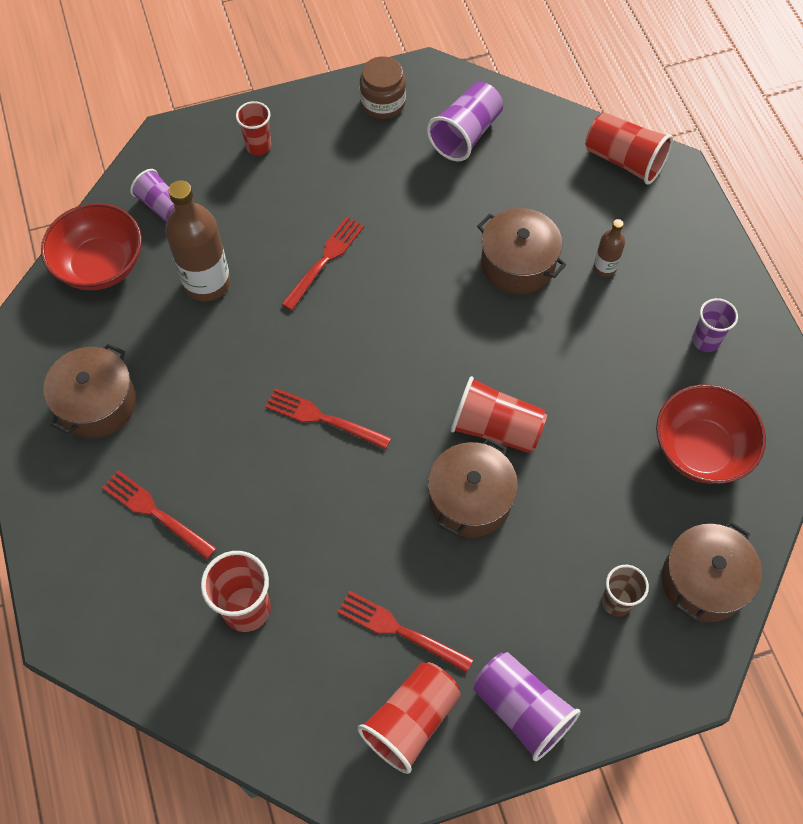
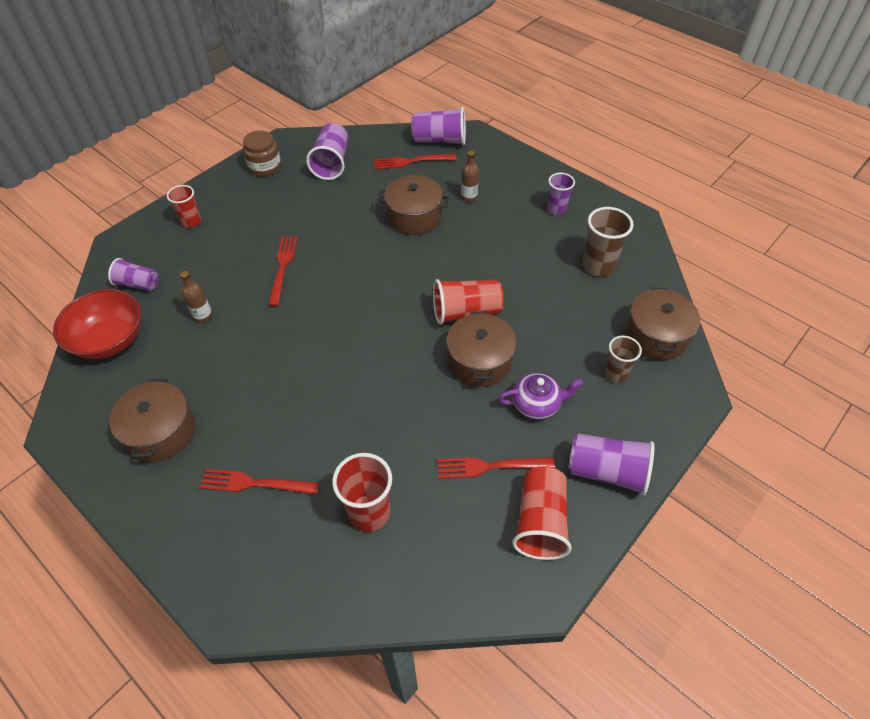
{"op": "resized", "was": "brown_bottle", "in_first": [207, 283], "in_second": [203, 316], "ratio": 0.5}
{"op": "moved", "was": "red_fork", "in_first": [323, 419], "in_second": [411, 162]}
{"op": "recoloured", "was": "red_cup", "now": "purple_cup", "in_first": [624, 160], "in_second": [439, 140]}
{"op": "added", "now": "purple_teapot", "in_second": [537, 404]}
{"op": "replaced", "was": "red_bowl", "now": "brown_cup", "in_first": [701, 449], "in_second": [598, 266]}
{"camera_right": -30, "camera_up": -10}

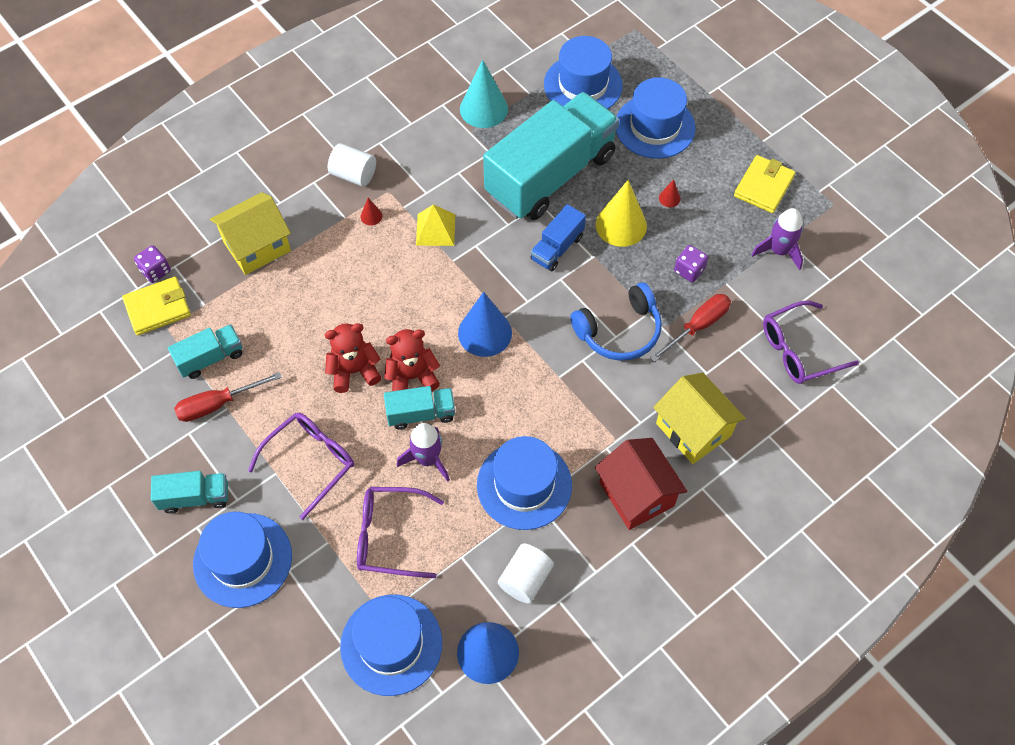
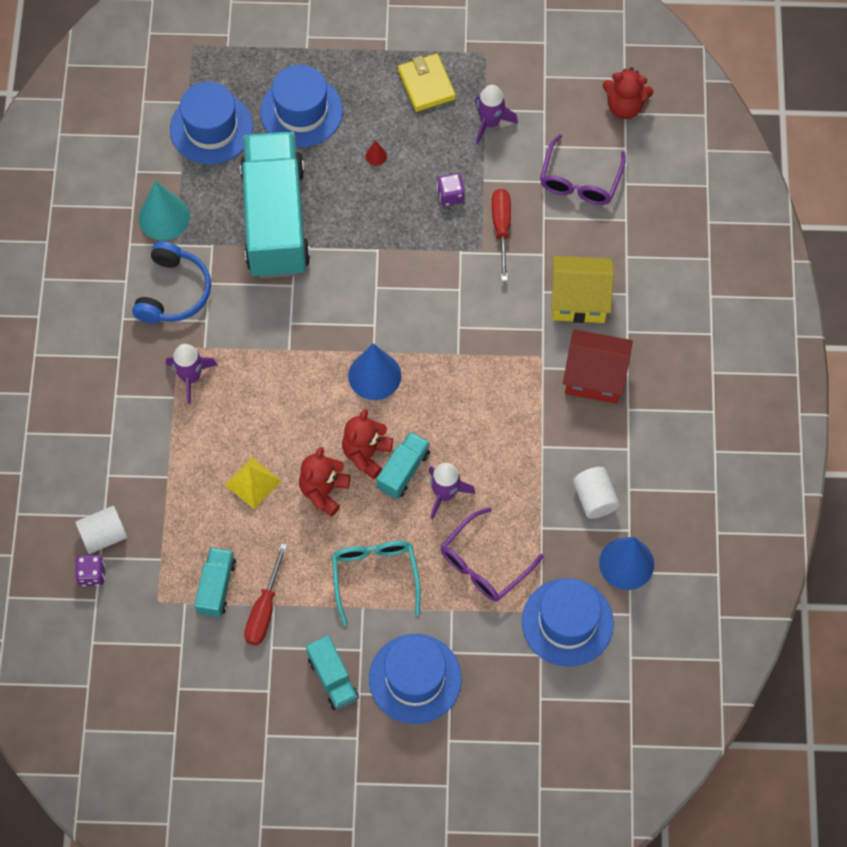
{"op": "moved", "was": "white_cylinder", "in_first": [353, 175], "in_second": [103, 535]}
{"op": "moved", "was": "blue_headphones", "in_first": [619, 331], "in_second": [173, 292]}
{"op": "replaced", "was": "red_cone", "now": "purple_rocket", "in_first": [371, 216], "in_second": [191, 377]}
{"op": "moved", "was": "yellow_pyramid", "in_first": [435, 229], "in_second": [252, 483]}
{"op": "turned", "was": "turquoise_truck", "in_first": [195, 497], "in_second": [333, 678], "clockwise": 120}
{"op": "recoloured", "was": "purple_glasses", "now": "turquoise_glasses", "in_first": [310, 462], "in_second": [375, 576]}
{"op": "added", "now": "red_teddy_bear", "in_second": [624, 106]}
{"op": "removed", "was": "yellow_wallet", "in_first": [158, 308]}
{"op": "removed", "was": "yellow_house", "in_first": [257, 246]}
{"op": "removed", "was": "blue_hat", "in_first": [524, 485]}
{"op": "removed", "was": "blue_truck", "in_first": [557, 248]}
{"op": "removed", "was": "yellow_cone", "in_first": [621, 225]}
{"camera_right": -50, "camera_up": 5}

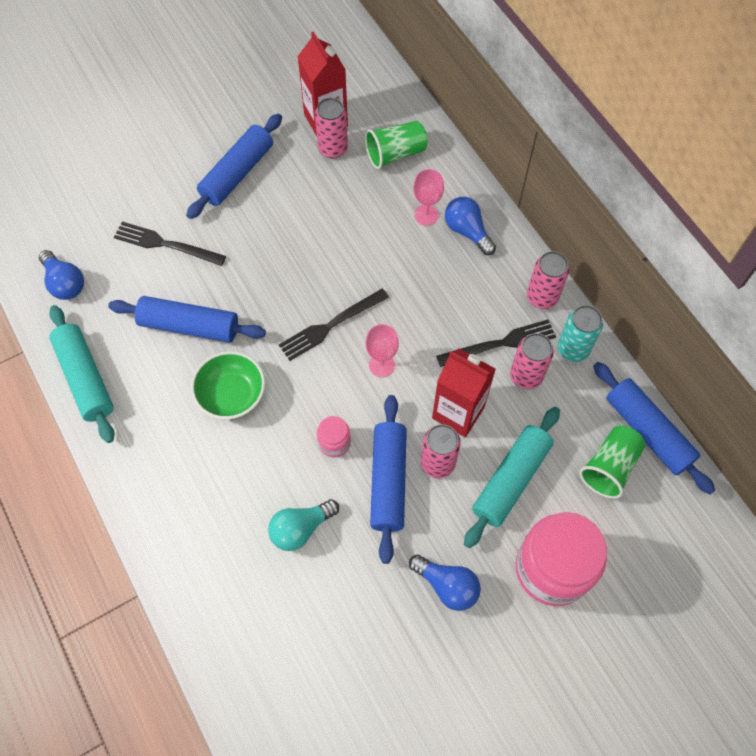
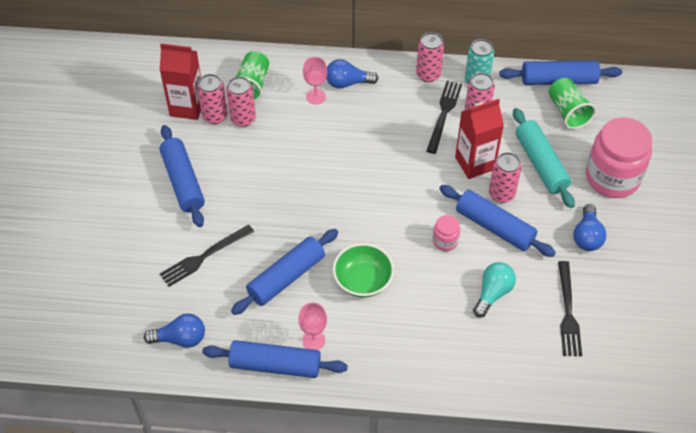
{"op": "recoloured", "was": "turquoise_rolling_pin", "now": "blue_rolling_pin", "in_first": [85, 378], "in_second": [275, 365]}
{"op": "added", "now": "pink_can", "in_second": [243, 119]}
{"op": "moved", "was": "pink_goblet", "in_first": [381, 365], "in_second": [313, 340]}
{"op": "turned", "was": "turquoise_light_bulb", "in_first": [301, 528], "in_second": [493, 293], "clockwise": -150}
{"op": "moved", "was": "black_fork", "in_first": [330, 325], "in_second": [568, 312]}
{"op": "turned", "was": "blue_light_bulb", "in_first": [447, 585], "in_second": [587, 236], "clockwise": 120}
{"camera_right": -55, "camera_up": -10}

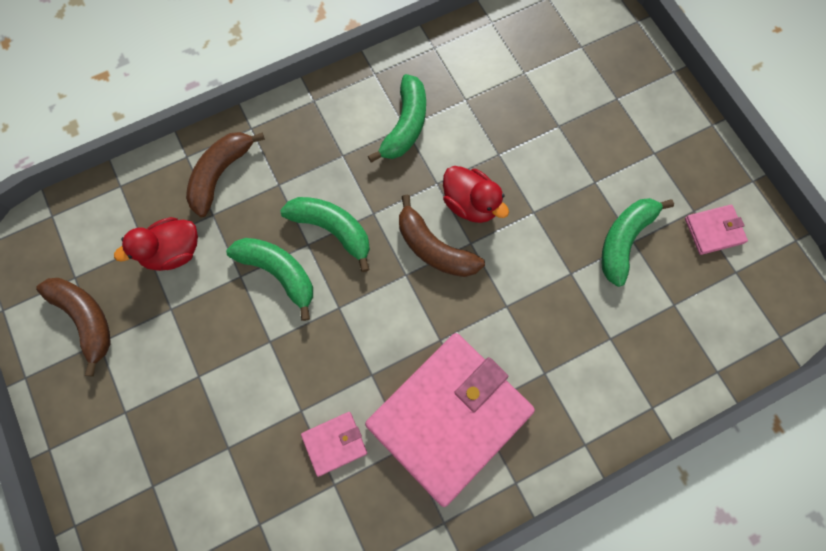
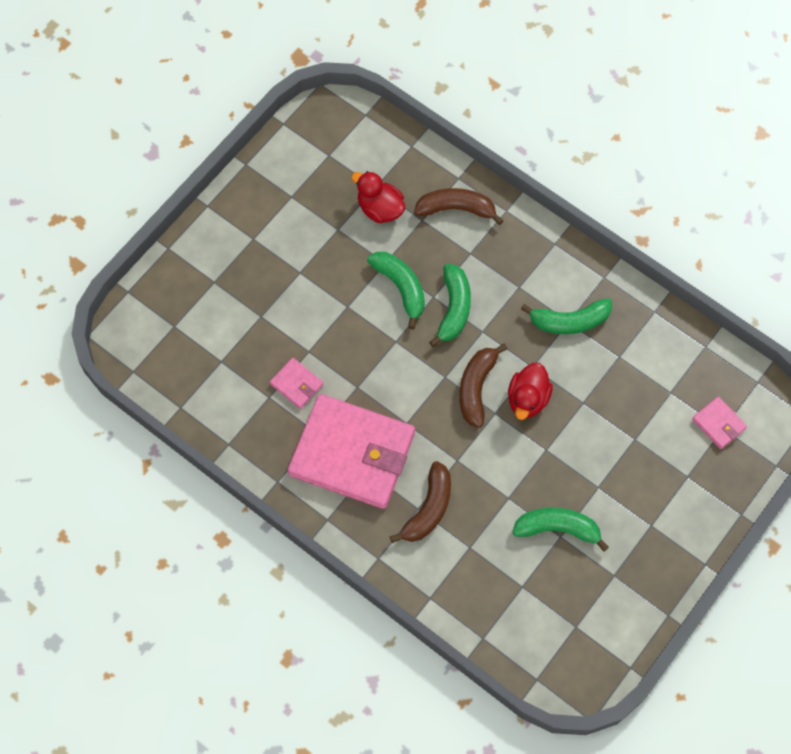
{"op": "turned", "was": "green_banana", "in_first": [279, 272], "in_second": [401, 287], "clockwise": -45}
{"op": "moved", "was": "brown_banana", "in_first": [86, 319], "in_second": [428, 509]}
{"op": "moved", "was": "pink_wallet", "in_first": [714, 231], "in_second": [718, 424]}
{"camera_right": 65, "camera_up": -5}

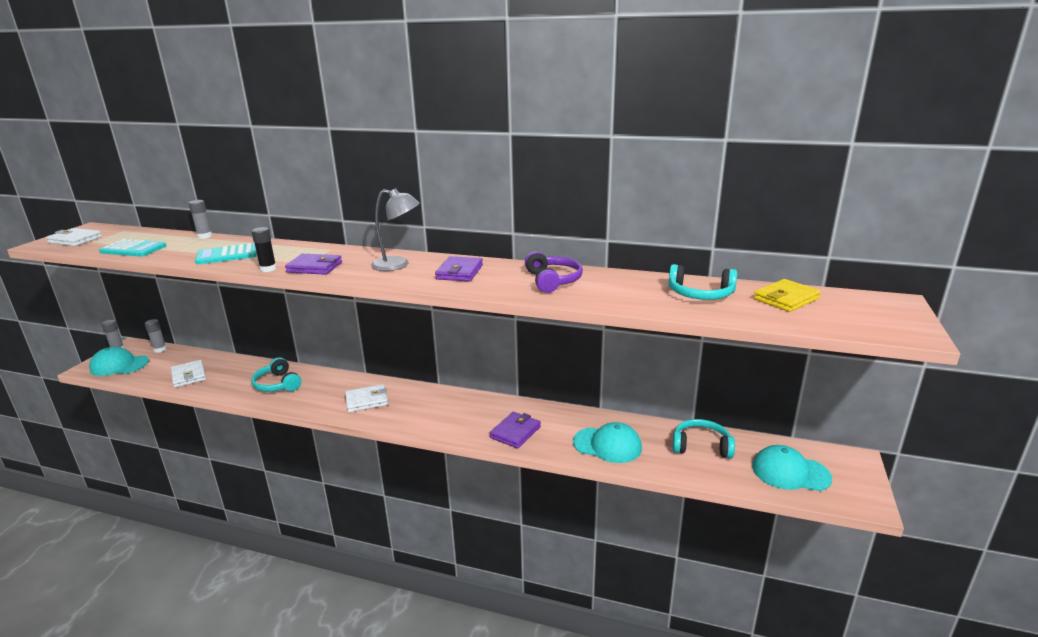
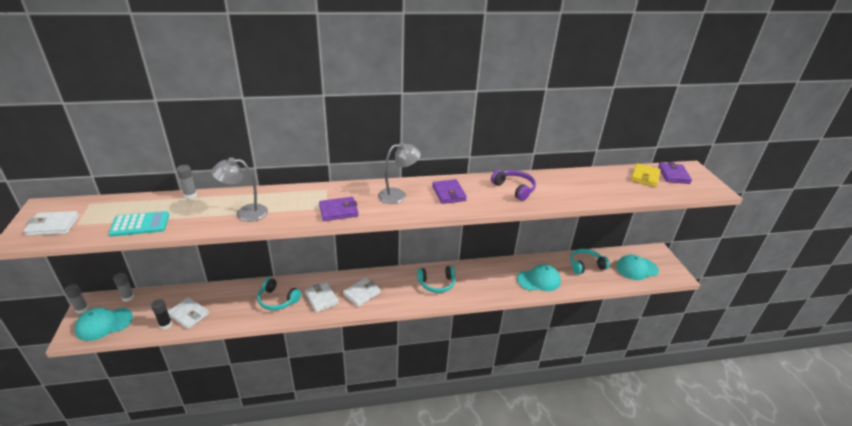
{"op": "moved", "was": "black_glue_stick", "in_first": [268, 269], "in_second": [165, 324]}
{"op": "replaced", "was": "turquoise_calculator", "now": "grey_lamp", "in_first": [227, 255], "in_second": [245, 213]}
{"op": "added", "now": "white_wallet", "in_second": [321, 298]}
{"op": "moved", "was": "turquoise_headphones", "in_first": [700, 294], "in_second": [437, 283]}
{"op": "moved", "was": "purple_wallet", "in_first": [515, 432], "in_second": [673, 175]}
{"camera_right": -30, "camera_up": 10}

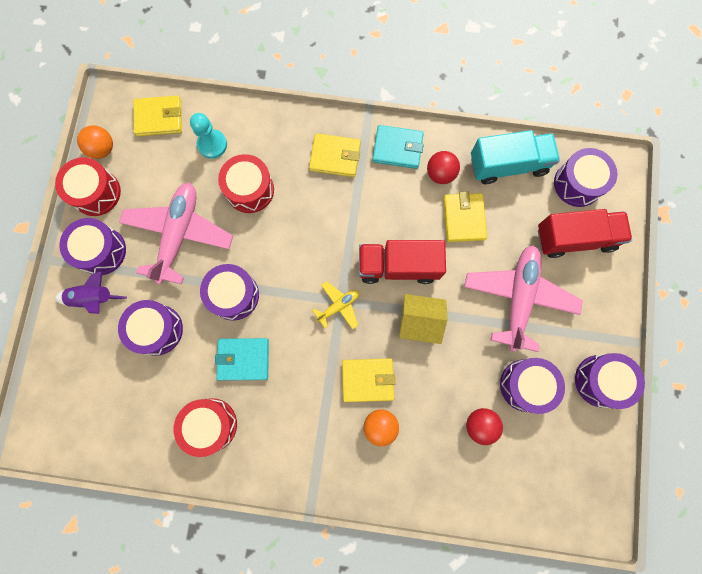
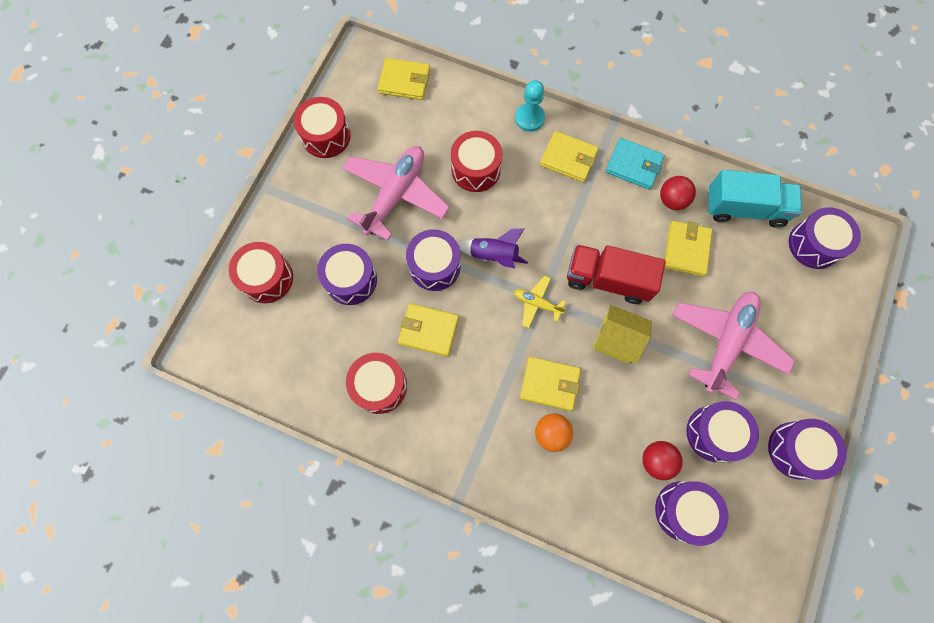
{"op": "added", "now": "red_drum", "in_second": [267, 278]}
{"op": "recoloured", "was": "turquoise_wallet", "now": "yellow_wallet", "in_first": [243, 359], "in_second": [428, 330]}
{"op": "moved", "was": "purple_rocket", "in_first": [93, 298], "in_second": [493, 255]}
{"op": "turned", "was": "yellow_plane", "in_first": [338, 306], "in_second": [537, 303], "clockwise": -135}
{"op": "moved", "was": "turquoise_pawn", "in_first": [212, 144], "in_second": [529, 118]}
{"op": "moved", "was": "purple_drum", "in_first": [101, 251], "in_second": [684, 511]}
{"op": "removed", "was": "orange_ball", "in_first": [102, 149]}
{"op": "removed", "was": "red_truck", "in_first": [575, 238]}
{"camera_right": 15, "camera_up": -5}

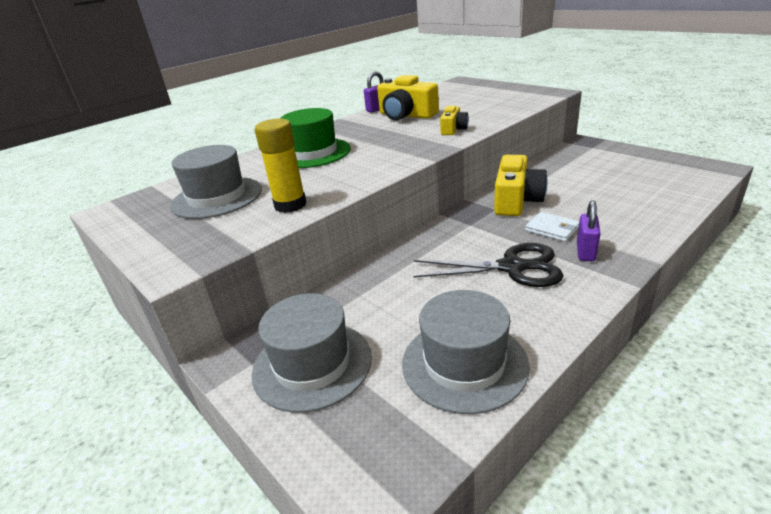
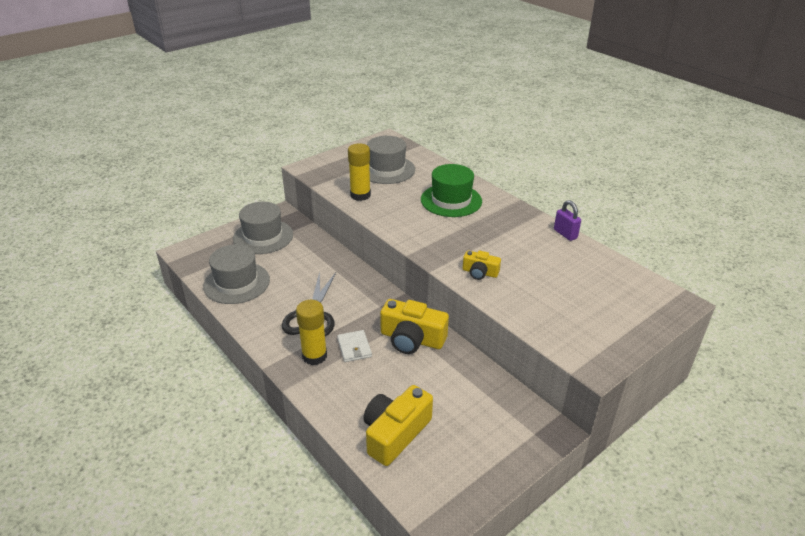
{"op": "replaced", "was": "purple_padlock", "now": "yellow_glue_stick", "in_first": [585, 252], "in_second": [314, 356]}
{"op": "turned", "was": "white_wallet", "in_first": [552, 229], "in_second": [354, 348], "clockwise": -60}
{"op": "moved", "was": "yellow_camera", "in_first": [406, 115], "in_second": [395, 433]}
{"camera_right": 90, "camera_up": 5}

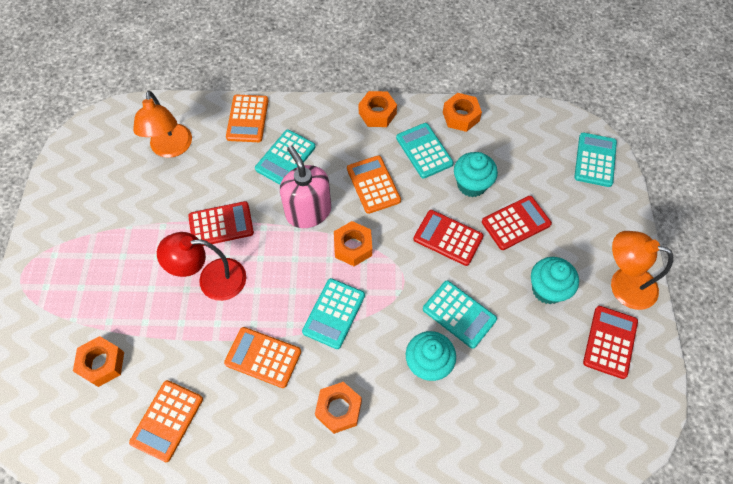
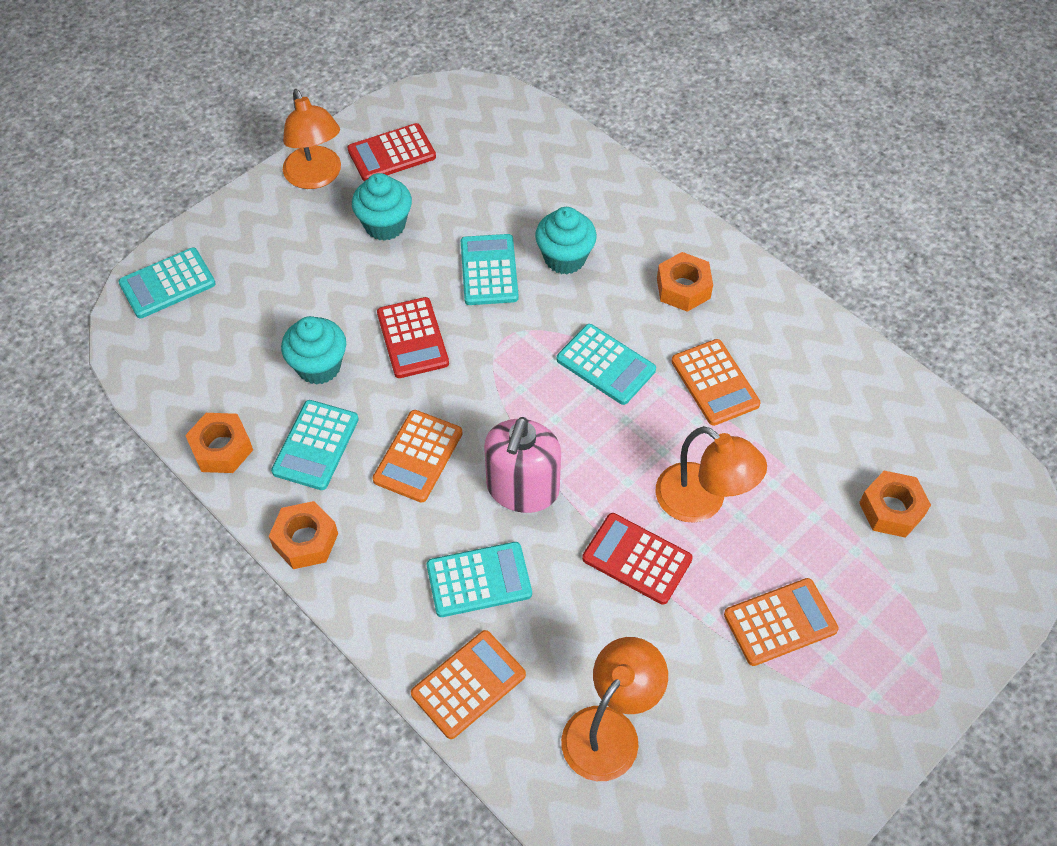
{"op": "turned", "was": "turquoise_calculator", "in_first": [334, 313], "in_second": [605, 365], "clockwise": 60}
{"op": "recoloured", "was": "red_lamp", "now": "orange_lamp", "in_first": [212, 279], "in_second": [702, 502]}
{"op": "moved", "was": "orange_calculator", "in_first": [167, 420], "in_second": [780, 622]}
{"op": "removed", "was": "orange_nut", "in_first": [353, 247]}
{"op": "removed", "was": "red_calculator", "in_first": [516, 223]}
{"camera_right": -135, "camera_up": -5}

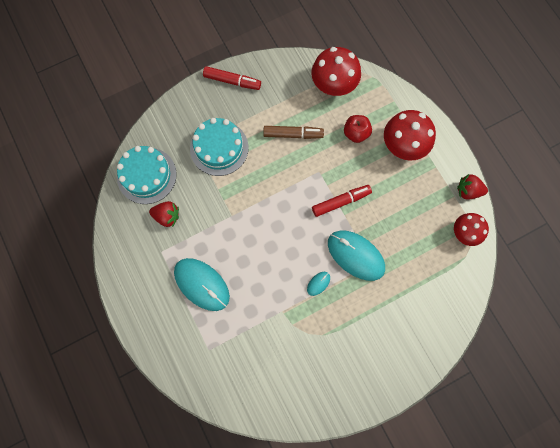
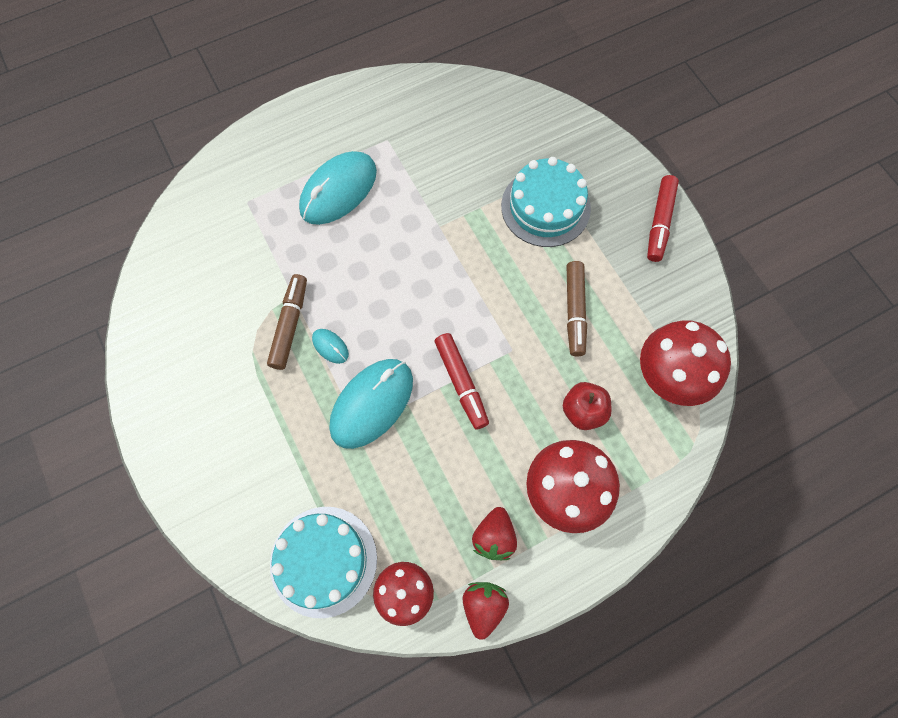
{"op": "added", "now": "brown_marker", "in_second": [290, 325]}
{"op": "moved", "was": "turquoise_cake", "in_first": [146, 175], "in_second": [323, 561]}
{"op": "moved", "was": "red_strawberry", "in_first": [167, 216], "in_second": [494, 537]}
{"camera_right": 90, "camera_up": -5}

